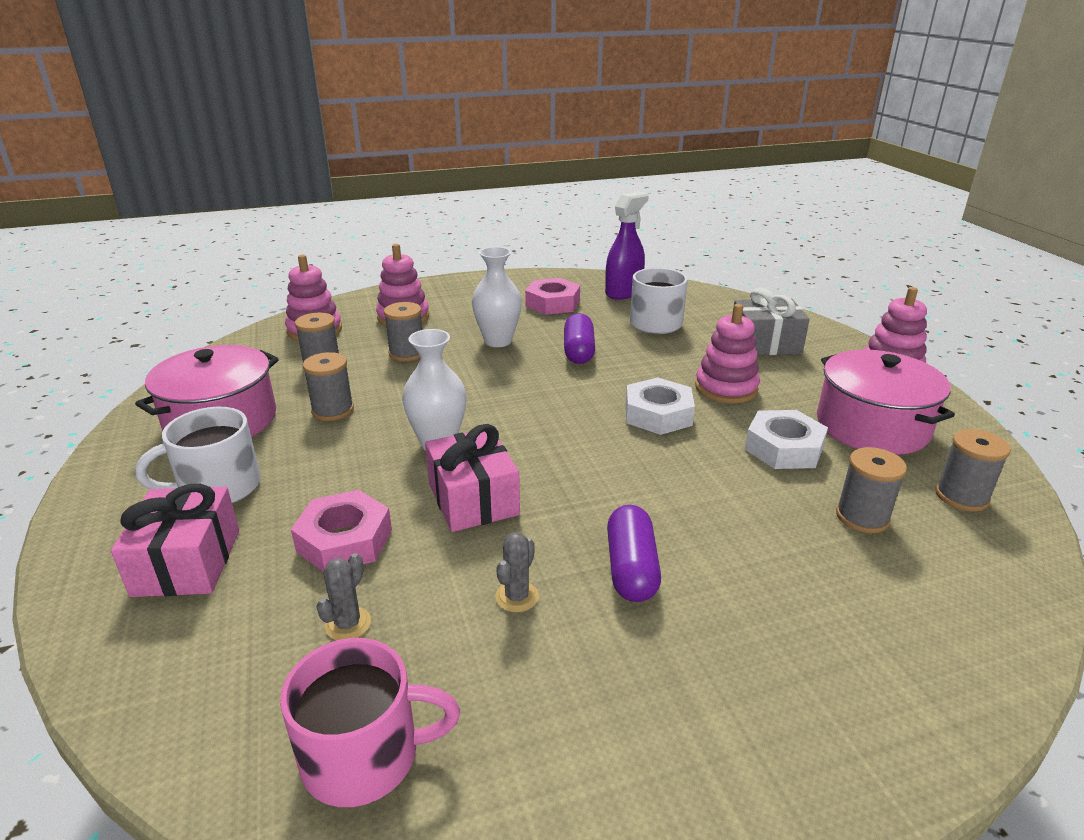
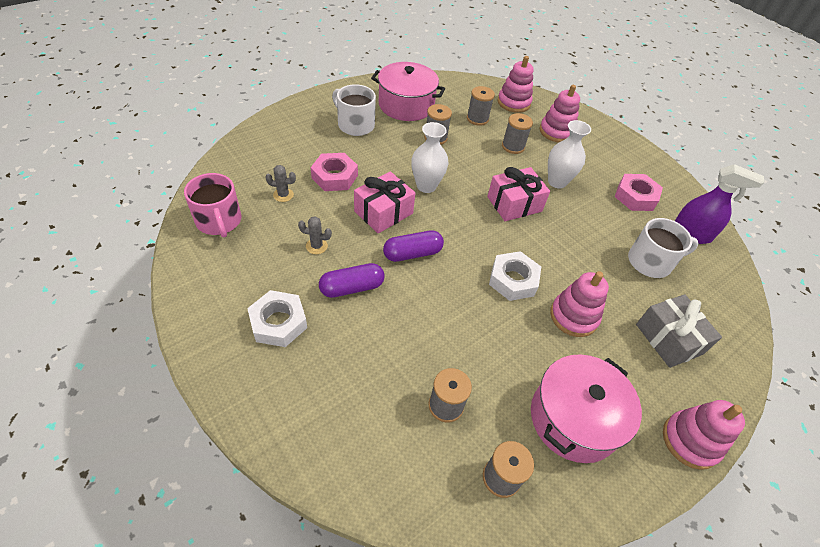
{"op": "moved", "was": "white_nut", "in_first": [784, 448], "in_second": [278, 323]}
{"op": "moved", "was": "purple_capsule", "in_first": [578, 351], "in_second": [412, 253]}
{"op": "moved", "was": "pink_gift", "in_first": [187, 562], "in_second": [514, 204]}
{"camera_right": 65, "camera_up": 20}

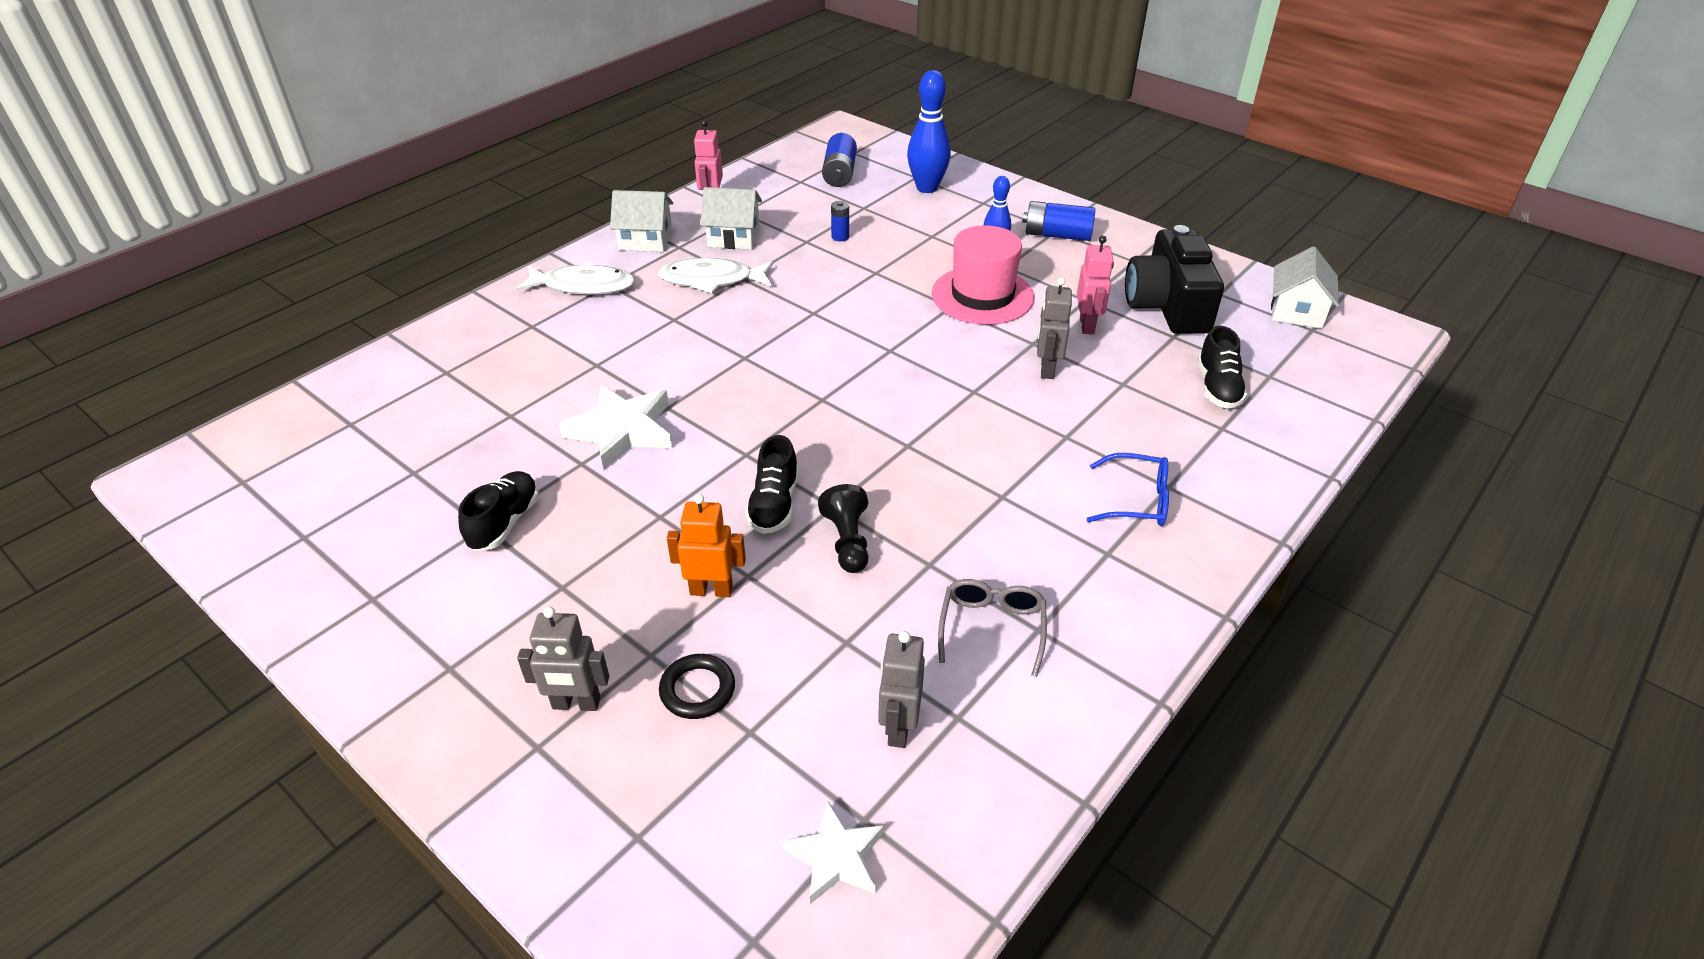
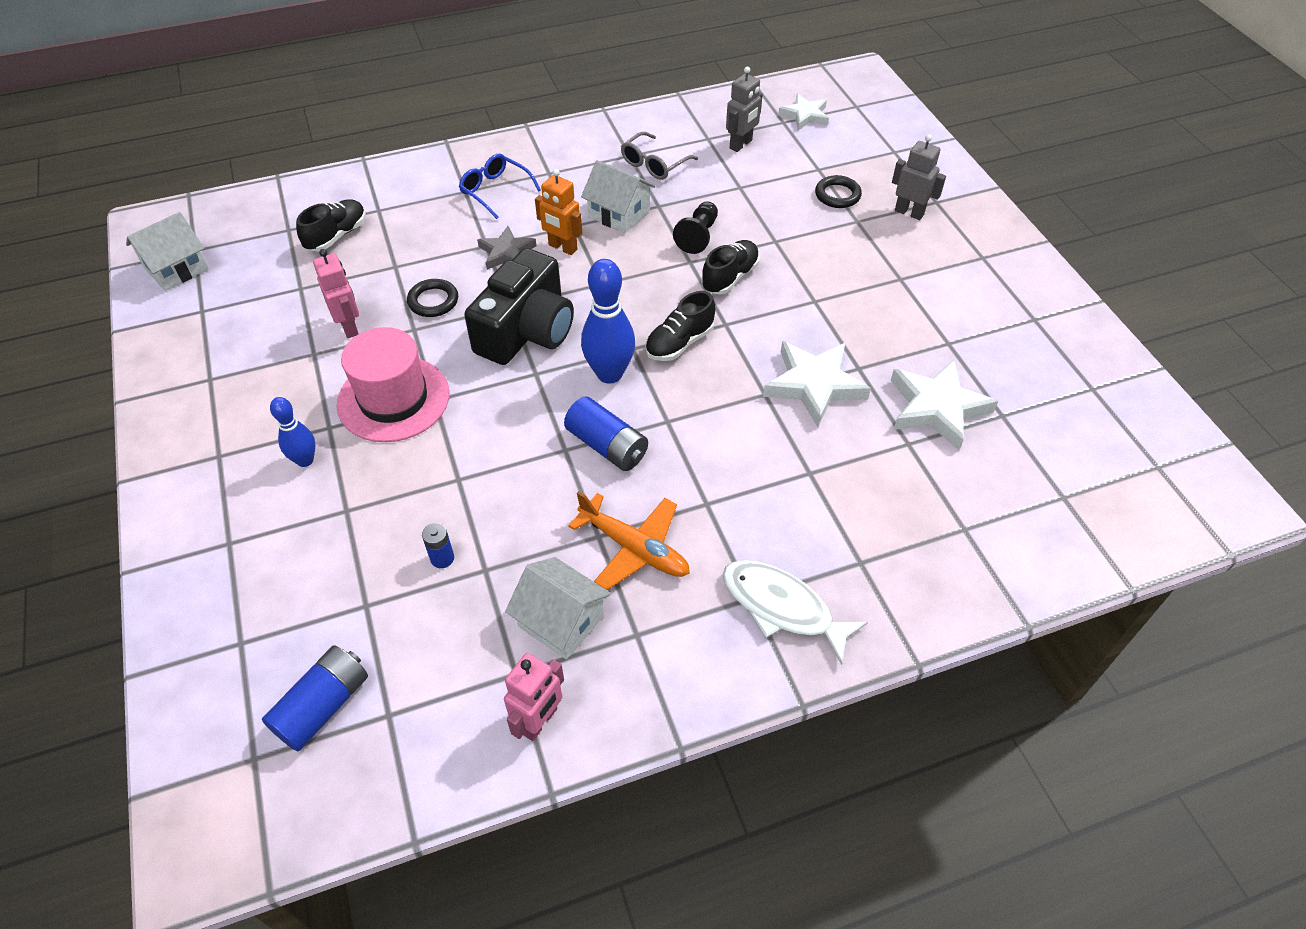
{"op": "turned", "was": "pink_robot", "in_first": [1087, 325], "in_second": [349, 327], "clockwise": 120}
{"op": "replaced", "was": "grey_robot", "now": "black_ring", "in_first": [1046, 369], "in_second": [433, 301]}
{"op": "moved", "was": "black_camera", "in_first": [1167, 305], "in_second": [526, 331]}
{"op": "added", "now": "grey_star", "in_second": [506, 252]}
{"op": "moved", "was": "orange_robot", "in_first": [711, 590], "in_second": [562, 247]}
{"op": "moved", "was": "blue_battery", "in_first": [1057, 235], "in_second": [607, 446]}
{"op": "replaced", "was": "white_fish", "now": "orange_plane", "in_first": [712, 280], "in_second": [634, 548]}
{"op": "moved", "was": "white_house", "in_first": [646, 240], "in_second": [619, 214]}
{"op": "moved", "was": "blue_bowling_pin", "in_first": [927, 188], "in_second": [609, 374]}
{"op": "moved", "was": "black_shoe", "in_first": [504, 523], "in_second": [679, 343]}
{"op": "added", "now": "white_star", "in_second": [937, 408]}
{"camera_right": -150, "camera_up": 10}

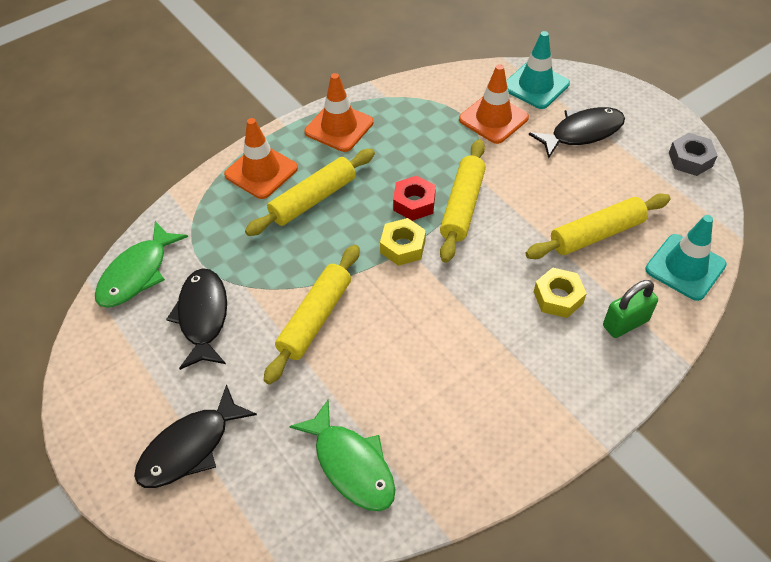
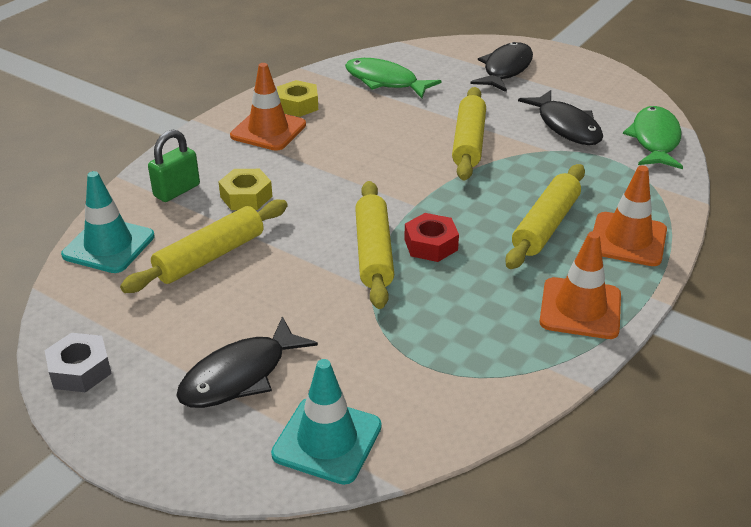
{"op": "moved", "was": "orange_traffic_cone", "in_first": [493, 119], "in_second": [268, 130]}
{"op": "moved", "was": "yellow_nut", "in_first": [402, 247], "in_second": [298, 105]}
{"camera_right": 160, "camera_up": -15}

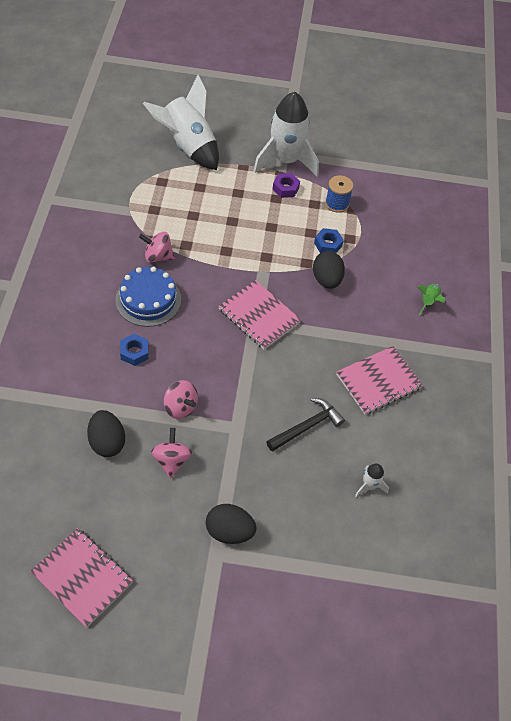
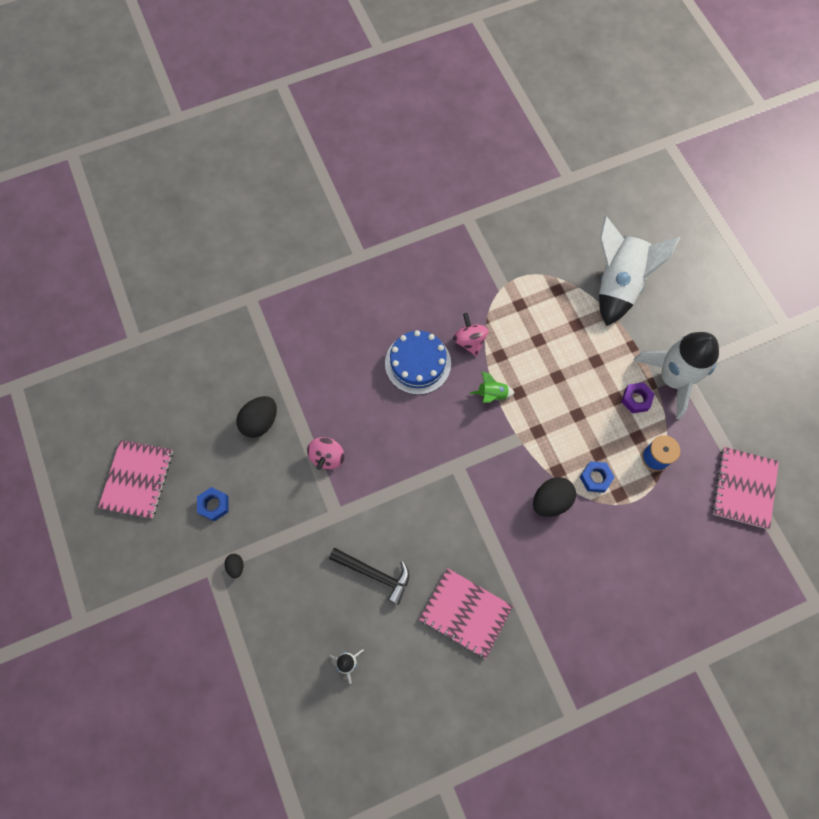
{"op": "moved", "was": "blue_nut", "in_first": [134, 352], "in_second": [214, 505]}
{"op": "resized", "was": "black_egg", "in_first": [229, 531], "in_second": [236, 566], "ratio": 0.51}
{"op": "moved", "was": "green_rocket", "in_first": [428, 302], "in_second": [492, 395]}
{"op": "moved", "was": "pink_notebook", "in_first": [259, 316], "in_second": [744, 488]}
{"op": "removed", "was": "pink_spinning_top", "in_first": [171, 460]}
{"camera_right": 65, "camera_up": 15}

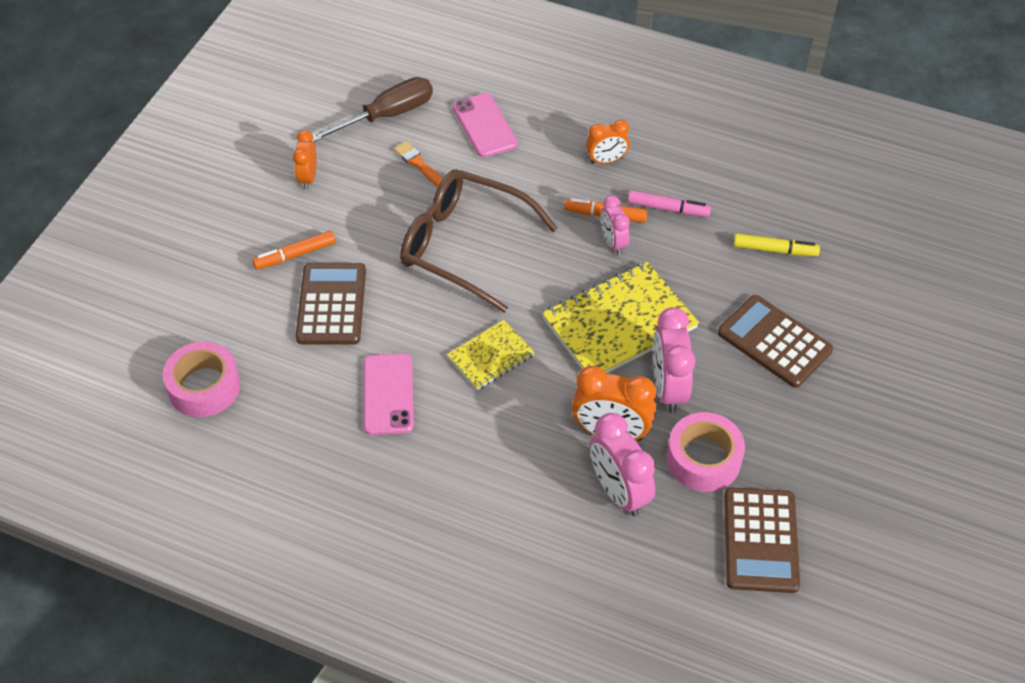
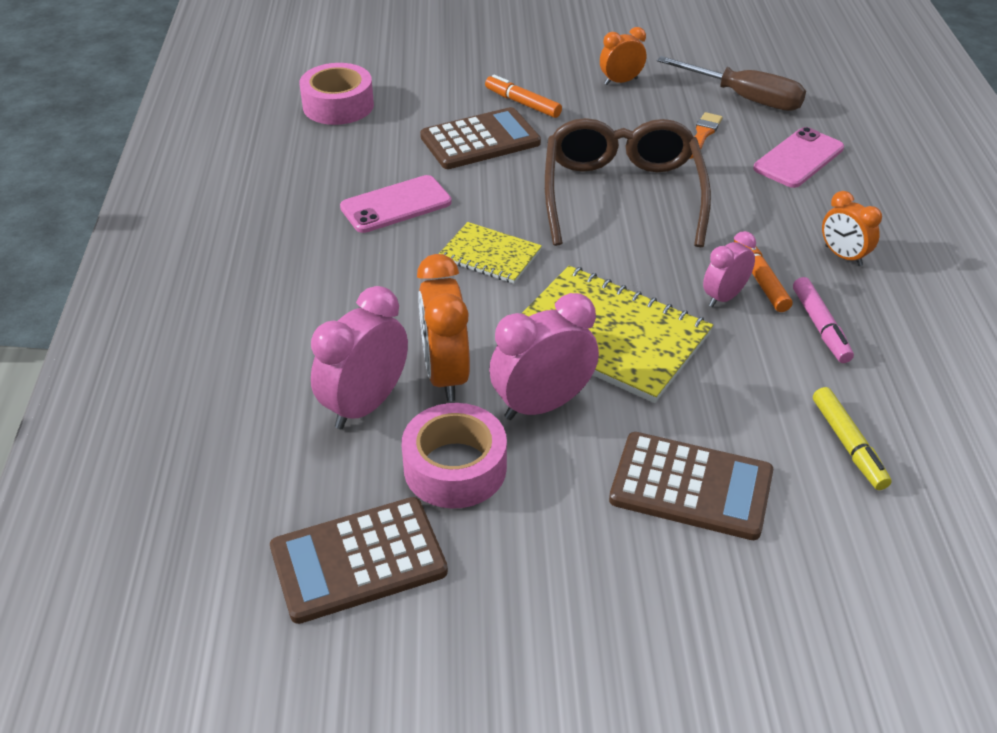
{"op": "turned", "was": "brown_calculator", "in_first": [774, 342], "in_second": [691, 487], "clockwise": 90}
{"camera_right": 65, "camera_up": -10}

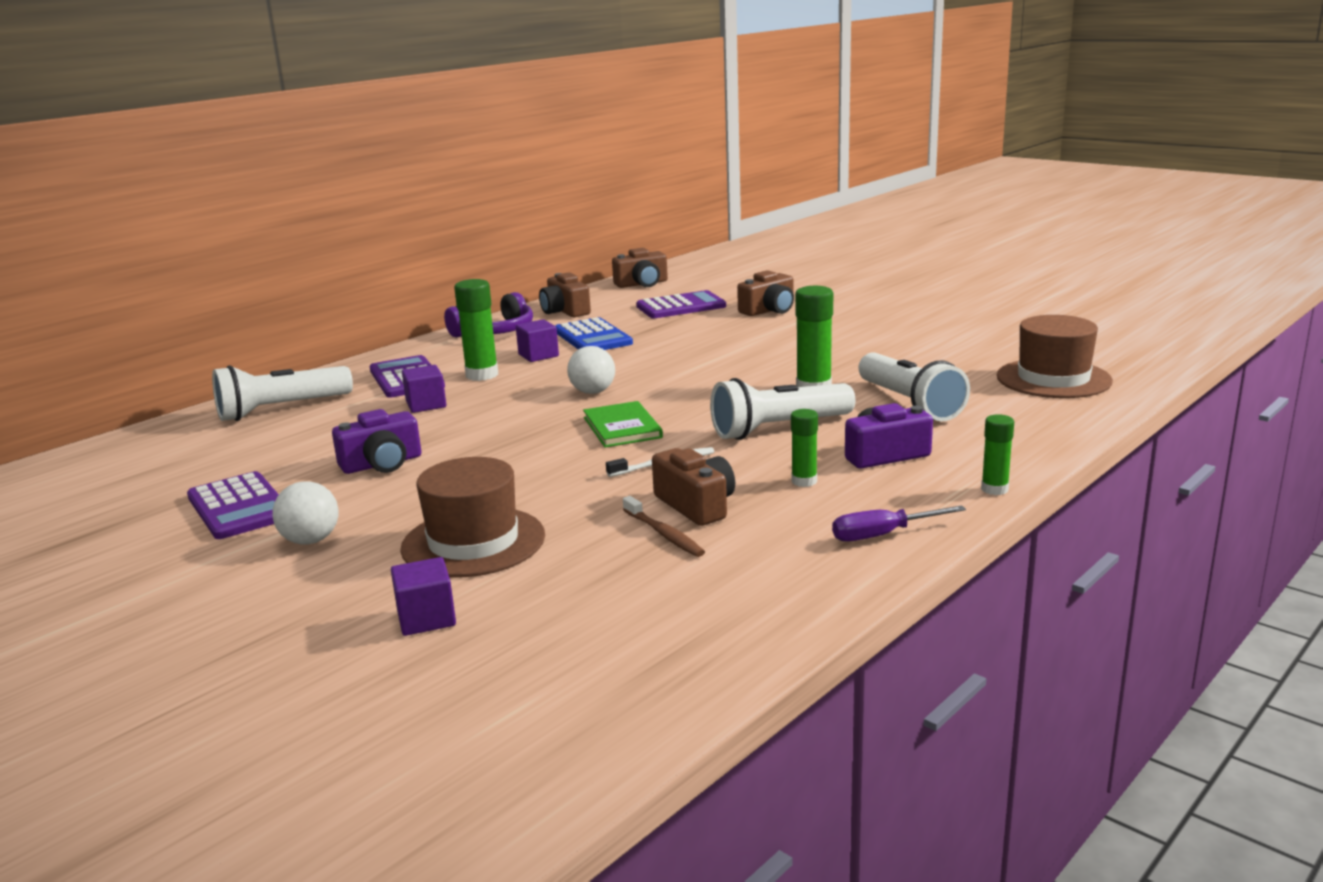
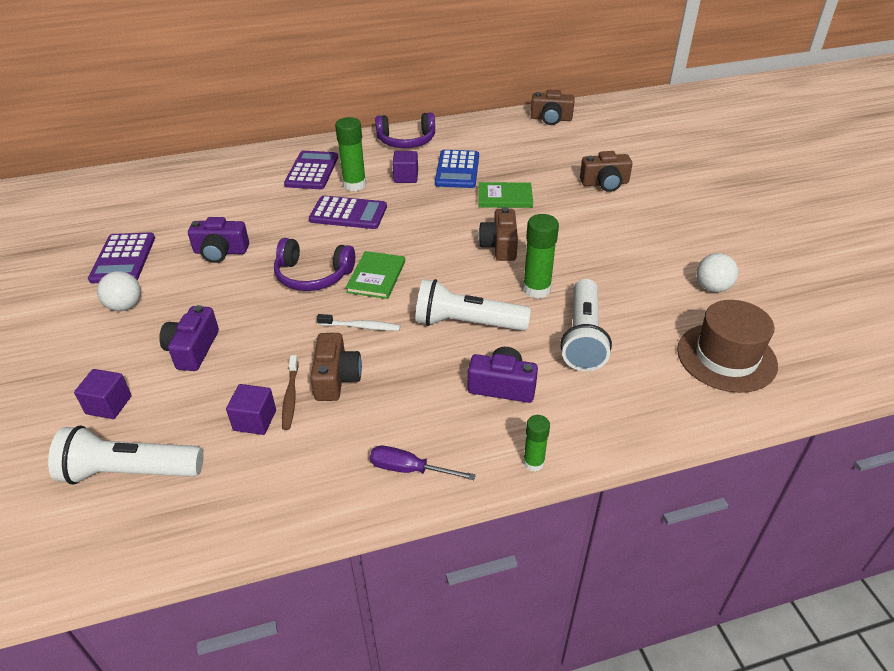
{"op": "moved", "was": "white_flashlight", "in_first": [281, 409], "in_second": [130, 471]}
{"op": "replaced", "was": "brown_hat", "now": "purple_camera", "in_first": [473, 542], "in_second": [192, 349]}
{"op": "moved", "was": "purple_cube", "in_first": [426, 405], "in_second": [255, 420]}
{"op": "added", "now": "purple_headphones", "in_second": [313, 275]}
{"op": "moved", "was": "purple_calculator", "in_first": [681, 306], "in_second": [348, 213]}
{"op": "added", "now": "green_book", "in_second": [505, 197]}
{"op": "moved", "was": "brown_camera", "in_first": [565, 311], "in_second": [499, 246]}
{"op": "moved", "was": "white_ball", "in_first": [593, 392], "in_second": [712, 288]}
{"op": "removed", "was": "green_glue_stick", "in_first": [804, 481]}
{"camera_right": 30, "camera_up": 20}

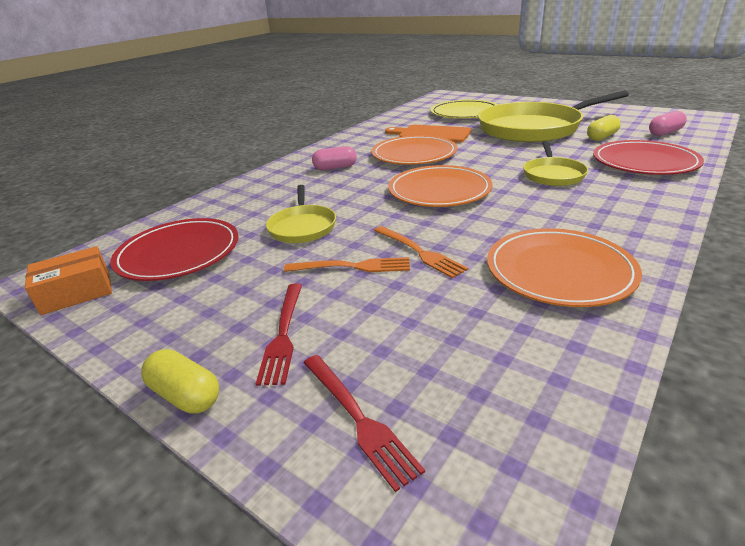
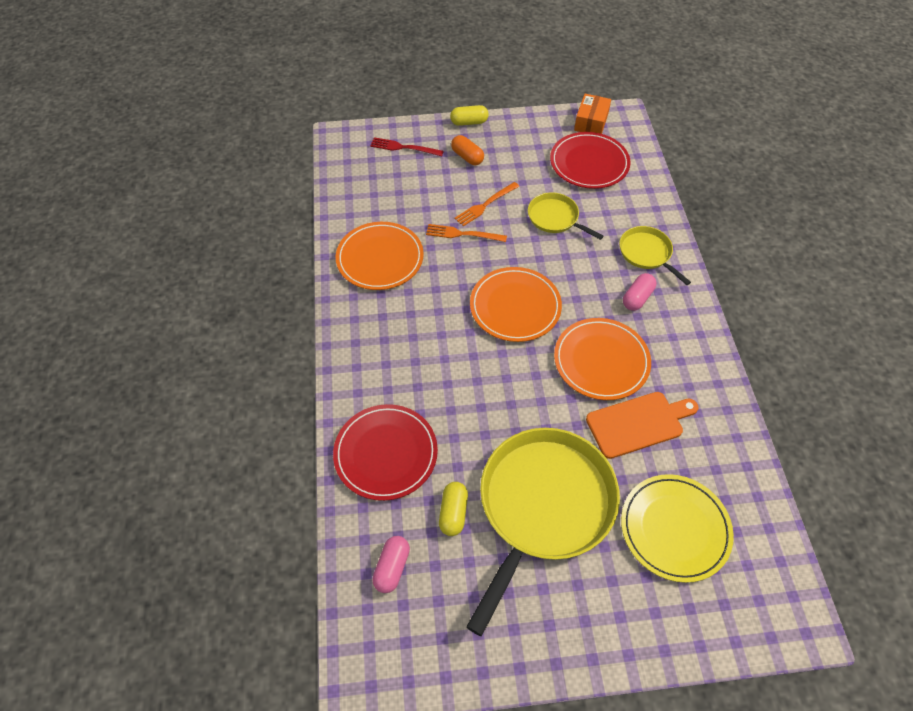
{"op": "replaced", "was": "red_fork", "now": "orange_capsule", "in_first": [283, 335], "in_second": [467, 157]}
{"op": "moved", "was": "yellow_pan", "in_first": [553, 175], "in_second": [646, 253]}
{"camera_right": 135, "camera_up": 25}

